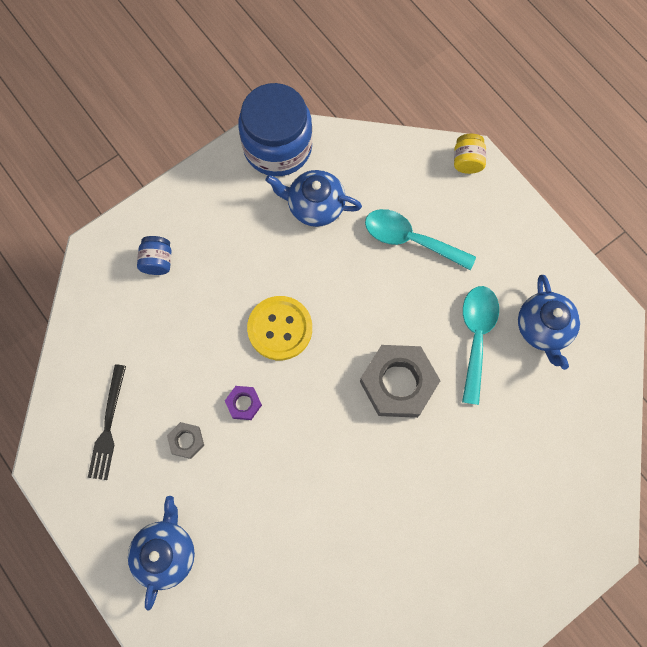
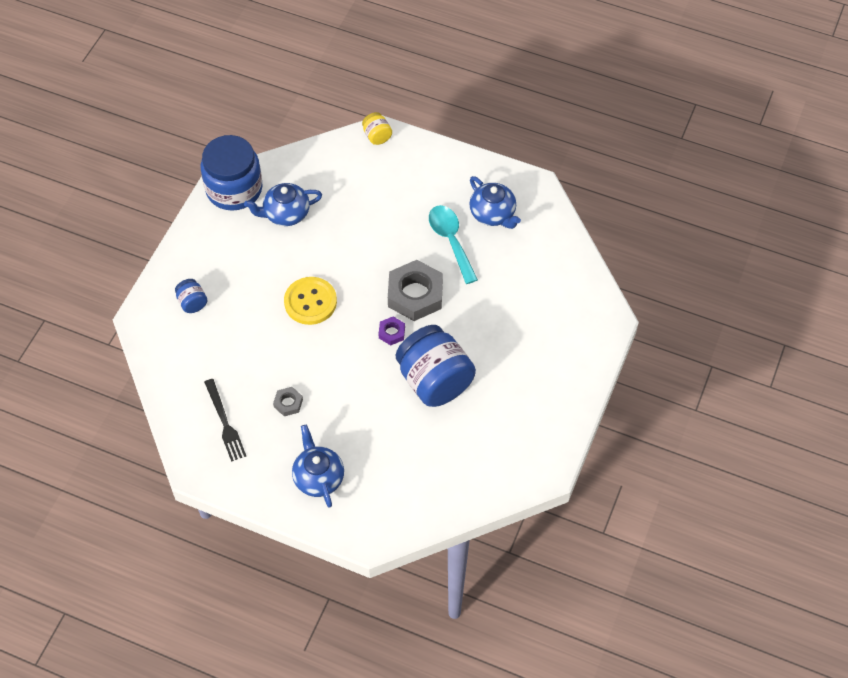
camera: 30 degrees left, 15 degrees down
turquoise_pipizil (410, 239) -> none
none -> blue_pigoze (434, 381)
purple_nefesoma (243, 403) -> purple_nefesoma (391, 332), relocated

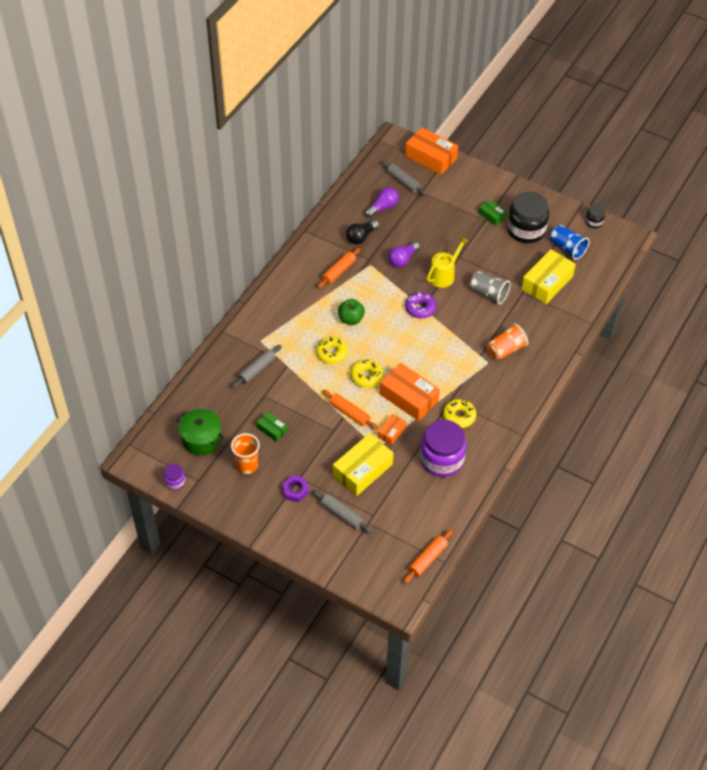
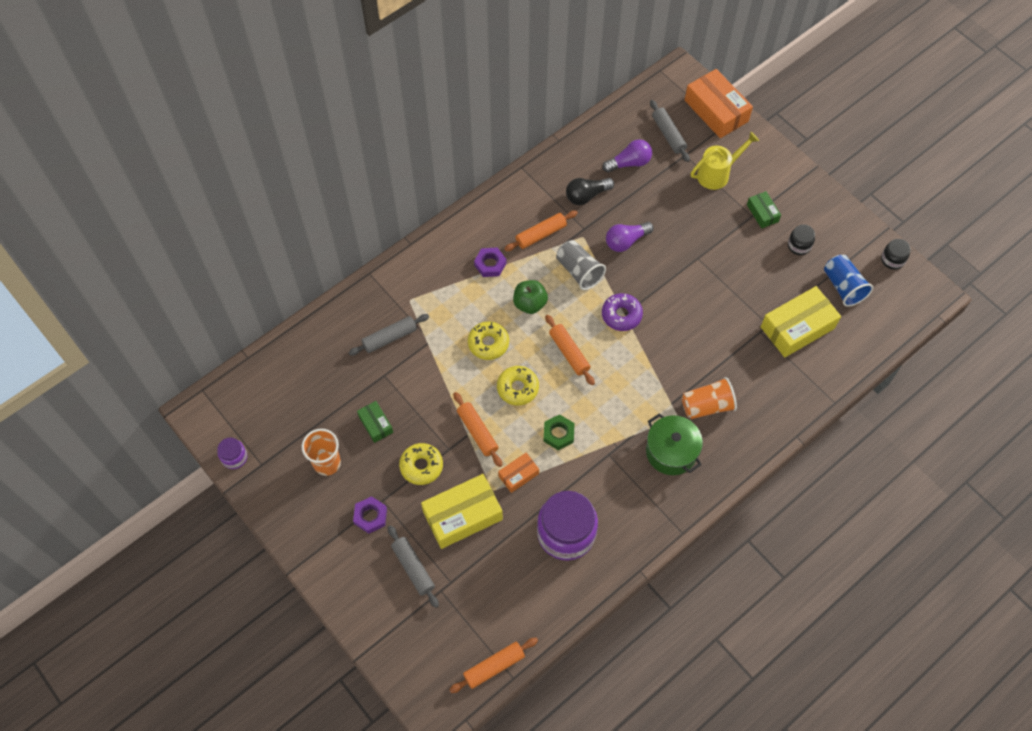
camera: 20 degrees right, 10 degrees up
none -> purple_nefesoma (490, 264)
none -> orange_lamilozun (569, 353)
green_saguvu (201, 439) -> green_saguvu (671, 452), relocated
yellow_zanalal (444, 275) -> yellow_zanalal (717, 174), relocated
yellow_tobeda (459, 416) -> yellow_tobeda (421, 466), relocated
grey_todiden (489, 293) -> grey_todiden (579, 271), relocated
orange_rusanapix (408, 397) -> green_nefesoma (558, 434)
black_pigoze (526, 230) -> black_pigoze (799, 245), x0.46

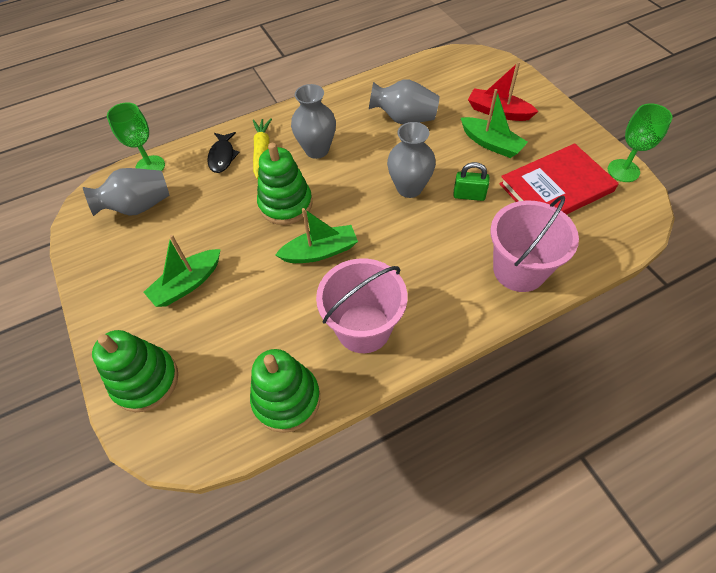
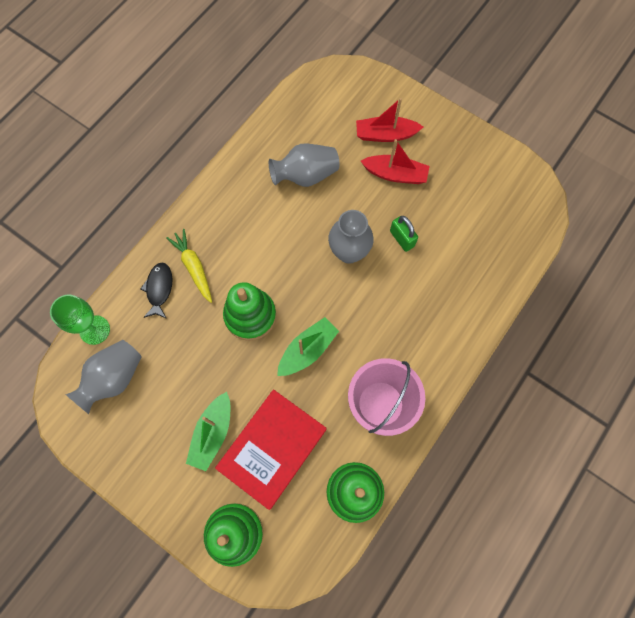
camera: 30 degrees left, 15 degrees up
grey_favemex (317, 150) -> none
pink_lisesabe (519, 270) -> none
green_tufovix (623, 171) -> none
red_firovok (556, 187) -> red_firovok (272, 448), relocated
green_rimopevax (491, 143) -> red_rimopevax (395, 174)
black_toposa (222, 156) -> black_toposa (159, 289), 150 degrees counterclockwise
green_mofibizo (469, 195) -> green_mofibizo (402, 239), 75 degrees clockwise

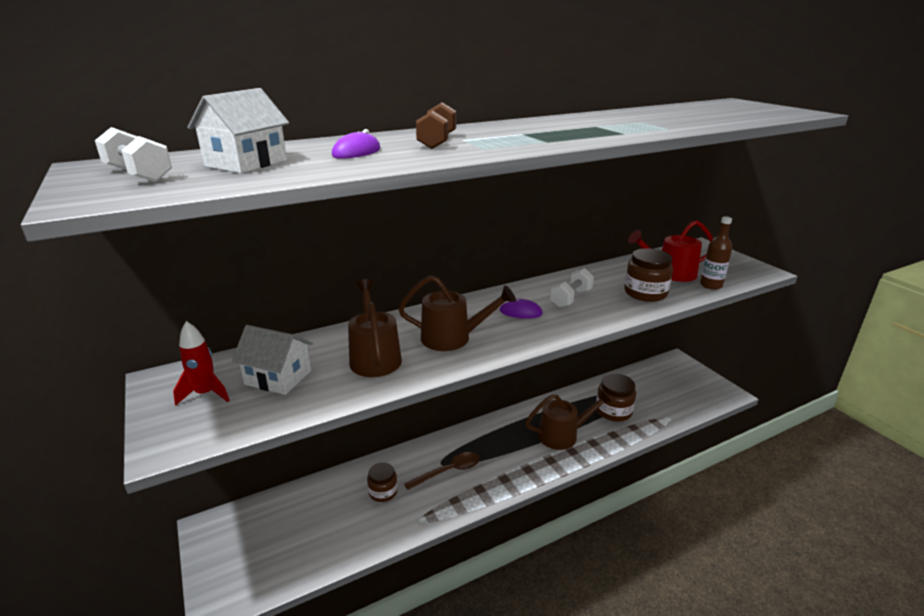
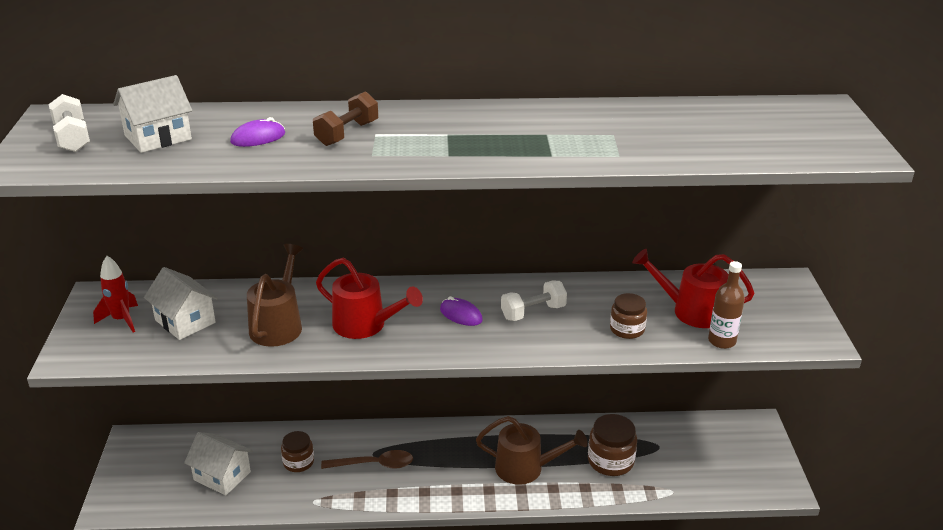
camera: 25 degrees right, 5 degrees up
none -> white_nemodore (222, 476)
brown_zanalal (453, 338) -> red_zanalal (366, 325)
brown_pigoze (645, 293) -> brown_pigoze (627, 329), x0.66

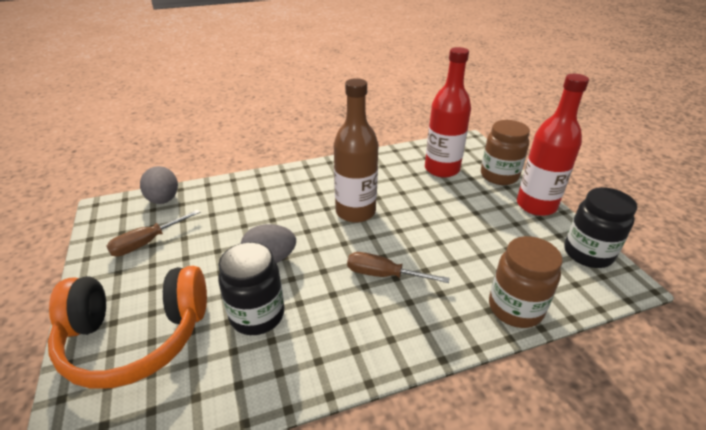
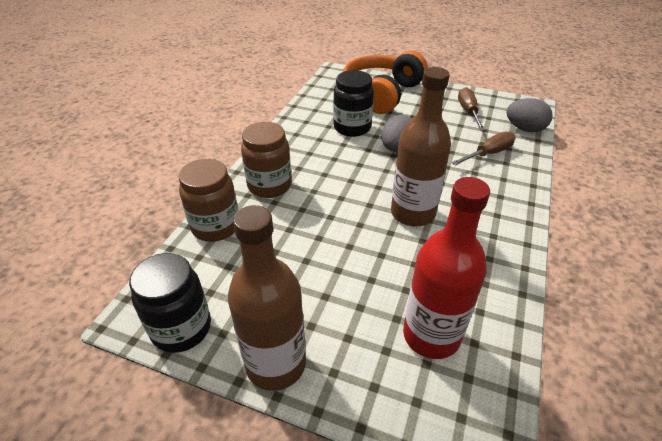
camera: 130 degrees right, 5 degrees up
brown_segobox (384, 275) -> brown_segobox (488, 154), relocated
brown_pigoze (499, 176) -> brown_pigoze (269, 185), relocated
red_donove (536, 205) -> brown_donove (276, 364)

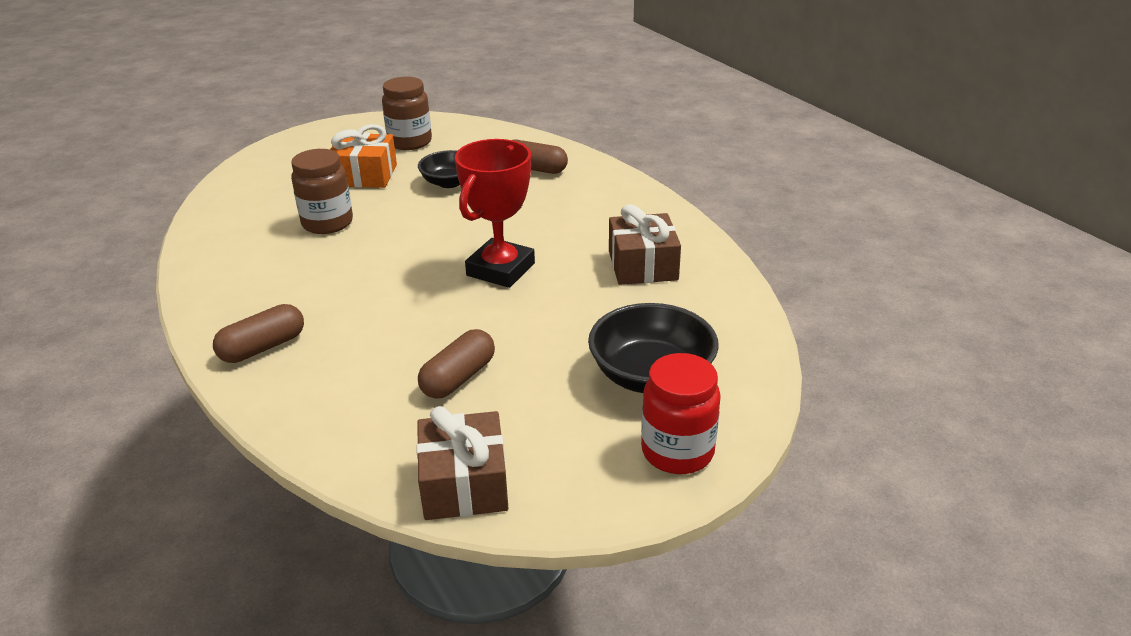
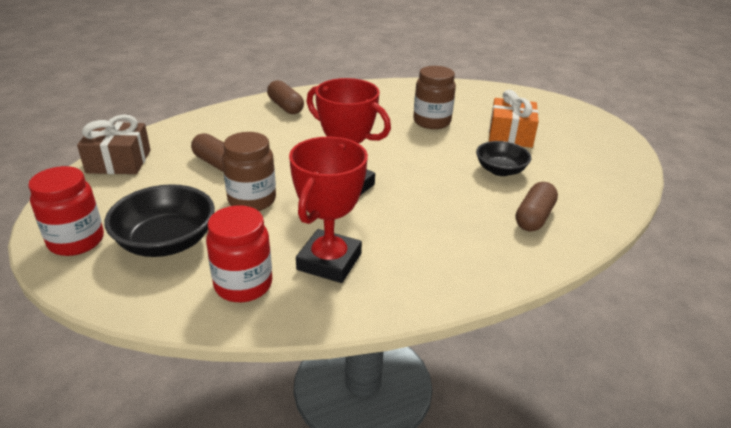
camera: 95 degrees right, 0 degrees up
none -> red_pigoze (243, 285)
brown_pigoze (410, 142) -> brown_pigoze (252, 200), relocated
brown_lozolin (642, 265) -> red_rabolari (329, 261)

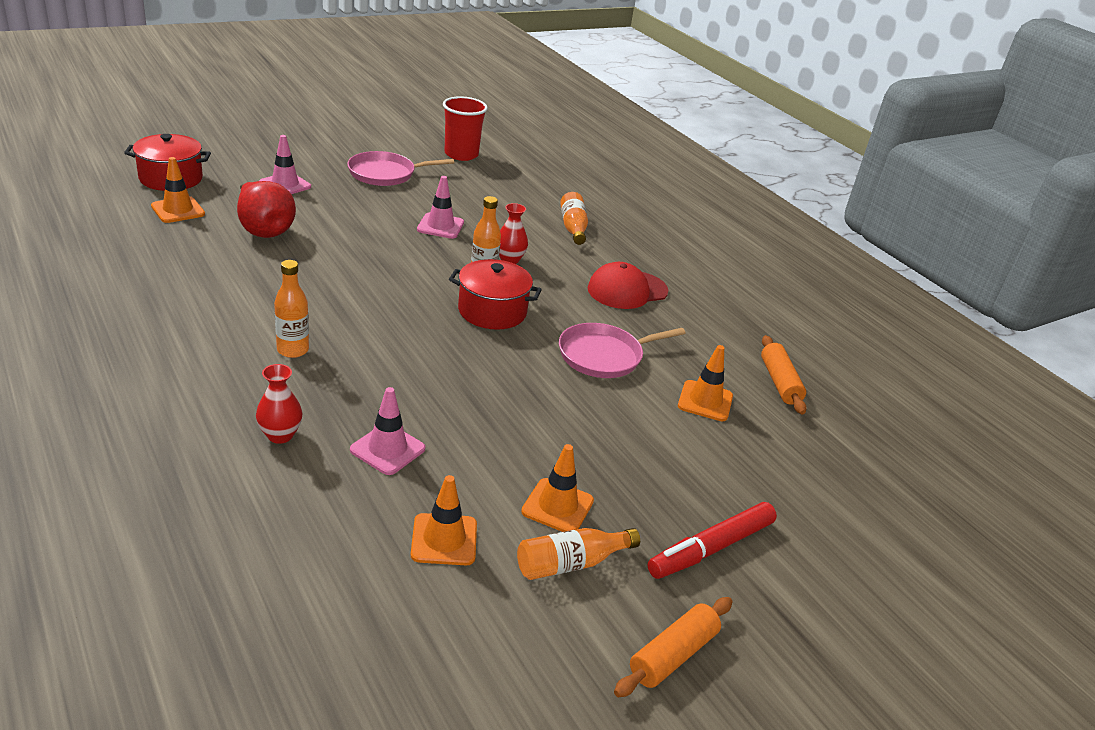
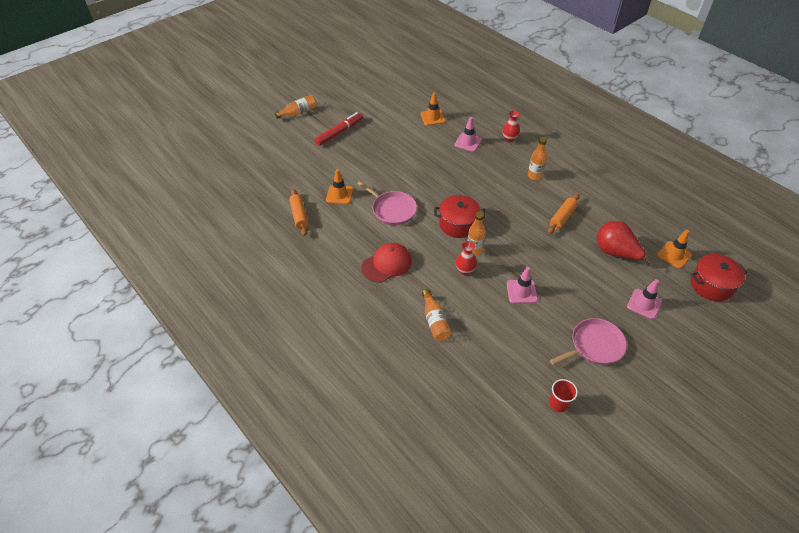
camera: 175 degrees right, 15 degrees up
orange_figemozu (557, 506) -> none
orange_donove (570, 563) -> orange_donove (298, 112), relocated
orange_lamilozun (672, 655) -> orange_lamilozun (562, 217), relocated
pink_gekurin (604, 356) -> pink_gekurin (392, 209), 75 degrees clockwise
red_todiden (461, 154) -> red_todiden (558, 404), x0.62

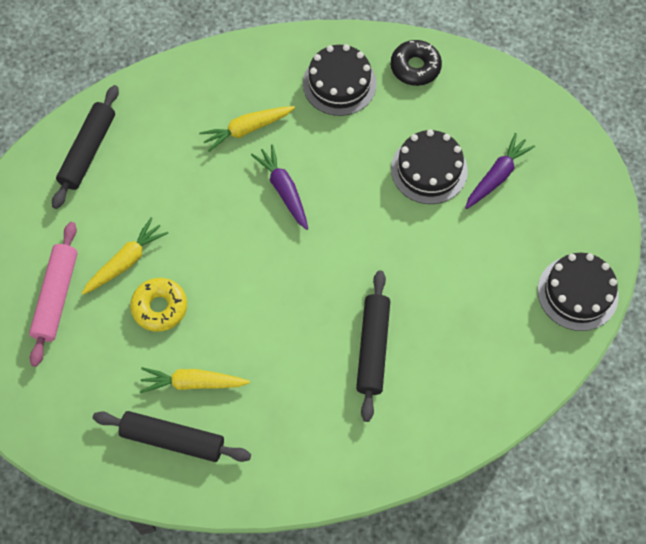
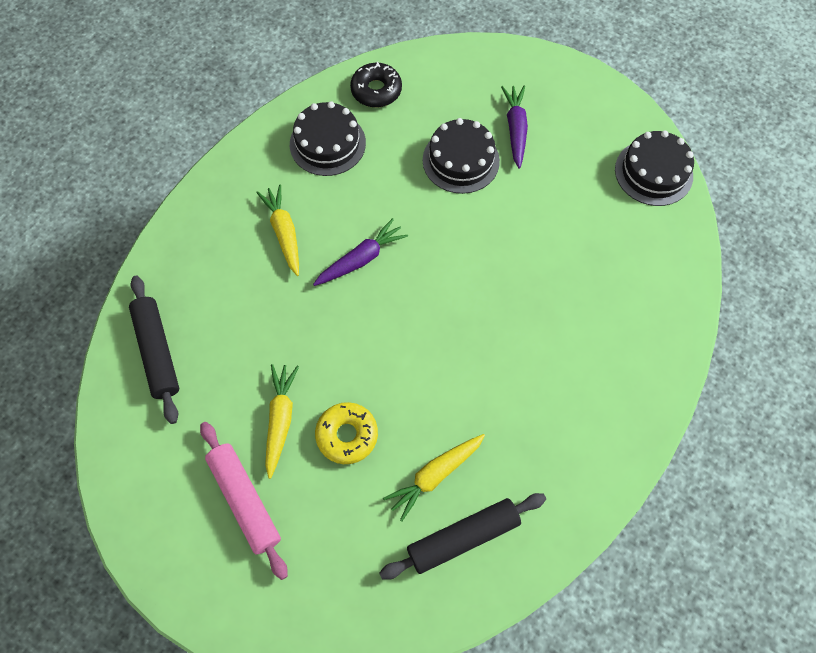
camera: 40 degrees left, 0 degrees up
black_lamilozun (372, 348) -> none
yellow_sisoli (247, 129) -> yellow_sisoli (284, 233), 135 degrees clockwise
purple_sisoli (284, 190) -> purple_sisoli (361, 259), 120 degrees clockwise

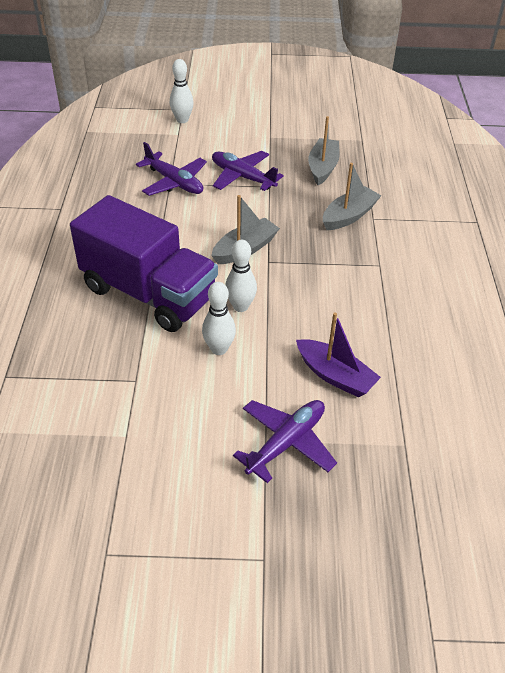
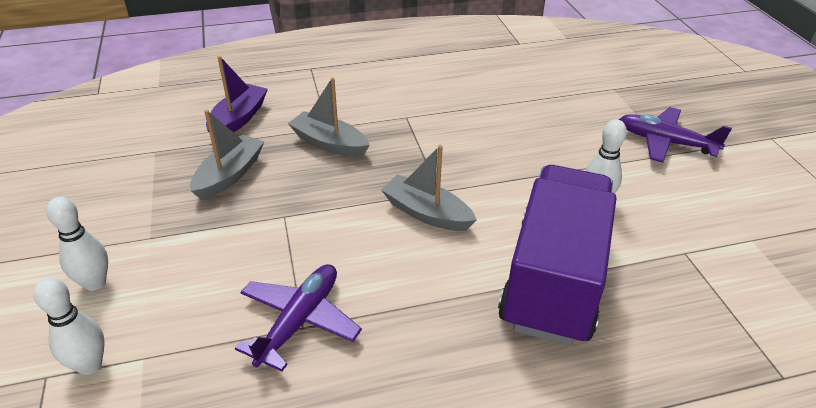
camera: 105 degrees left, 5 degrees down
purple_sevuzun (242, 177) -> none
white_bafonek (240, 306) -> white_bafonek (95, 283), relocated
purple_rimopevax (335, 376) -> purple_rimopevax (238, 119), relocated
grey_rimopevax (323, 168) -> grey_rimopevax (229, 175), 120 degrees clockwise

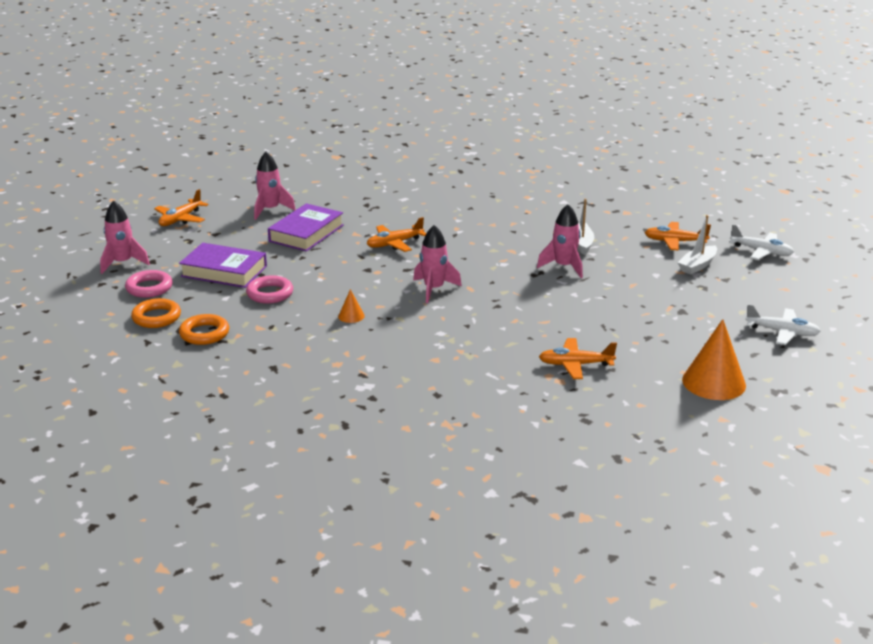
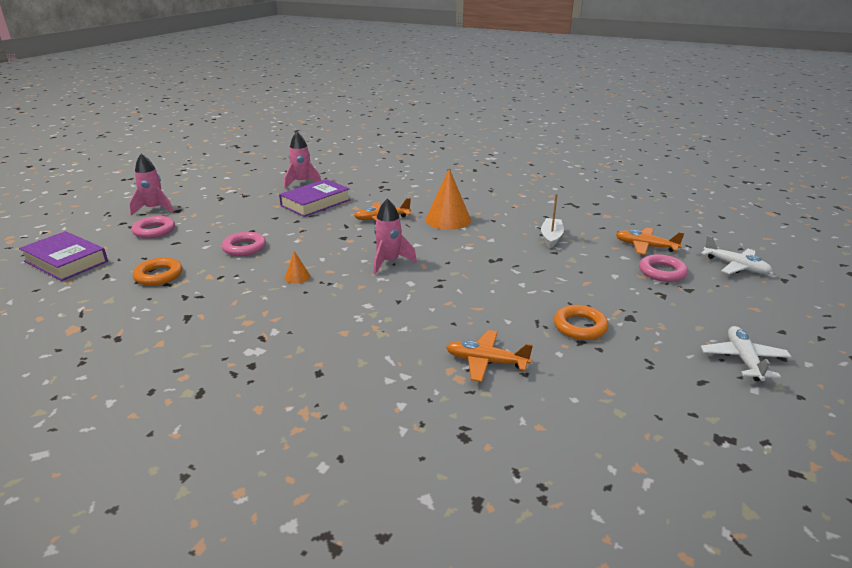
camera: 15 degrees right, 0 degrees up
orange_sevuzun (180, 219) -> none
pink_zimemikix (564, 267) -> none
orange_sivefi (156, 317) -> orange_sivefi (580, 326), relocated
purple_firovok (224, 271) -> purple_firovok (66, 261), relocated
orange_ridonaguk (713, 382) -> orange_ridonaguk (448, 219), relocated
white_rimopevax (697, 265) -> pink_sivefi (662, 272)
white_sevuzun (782, 332) -> white_sevuzun (743, 359), 120 degrees counterclockwise

